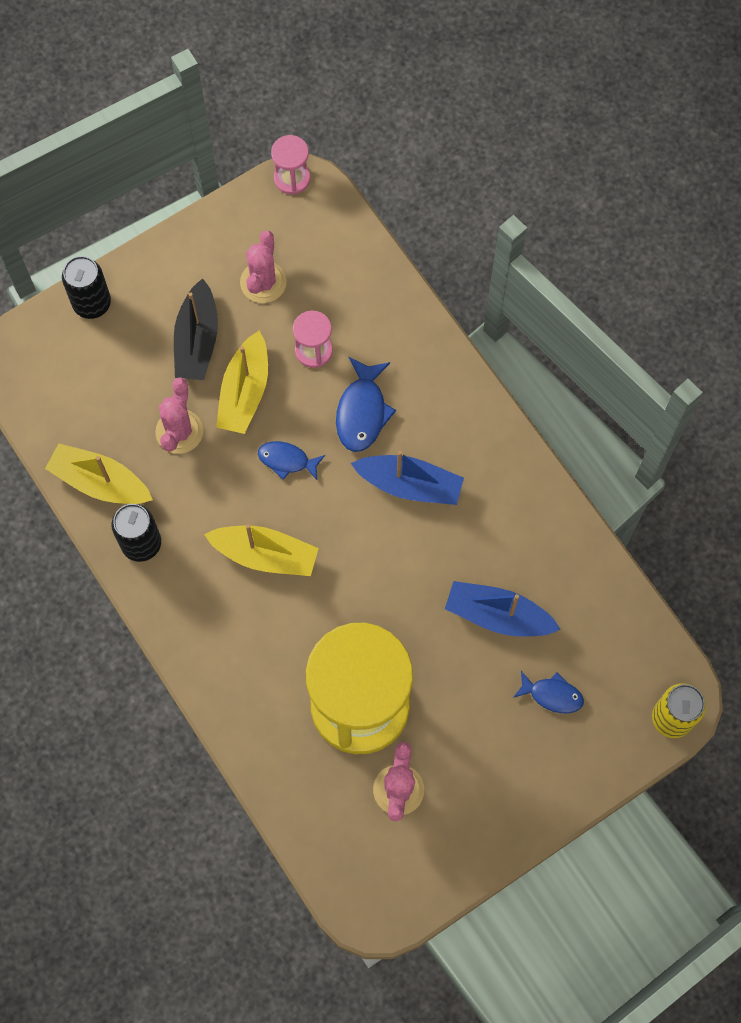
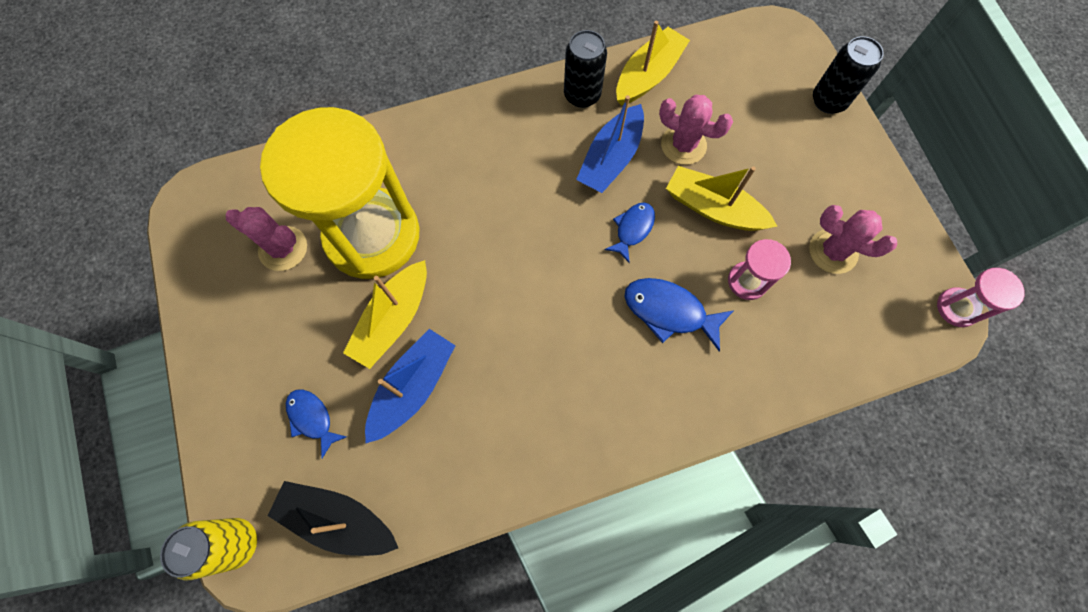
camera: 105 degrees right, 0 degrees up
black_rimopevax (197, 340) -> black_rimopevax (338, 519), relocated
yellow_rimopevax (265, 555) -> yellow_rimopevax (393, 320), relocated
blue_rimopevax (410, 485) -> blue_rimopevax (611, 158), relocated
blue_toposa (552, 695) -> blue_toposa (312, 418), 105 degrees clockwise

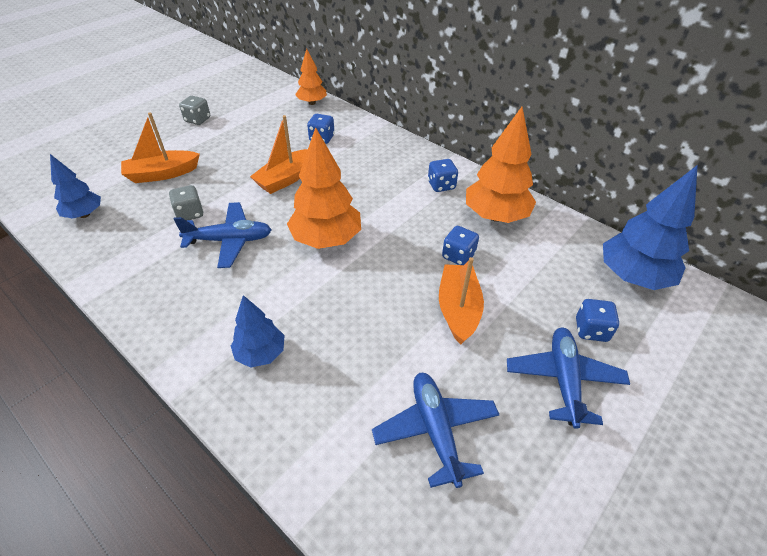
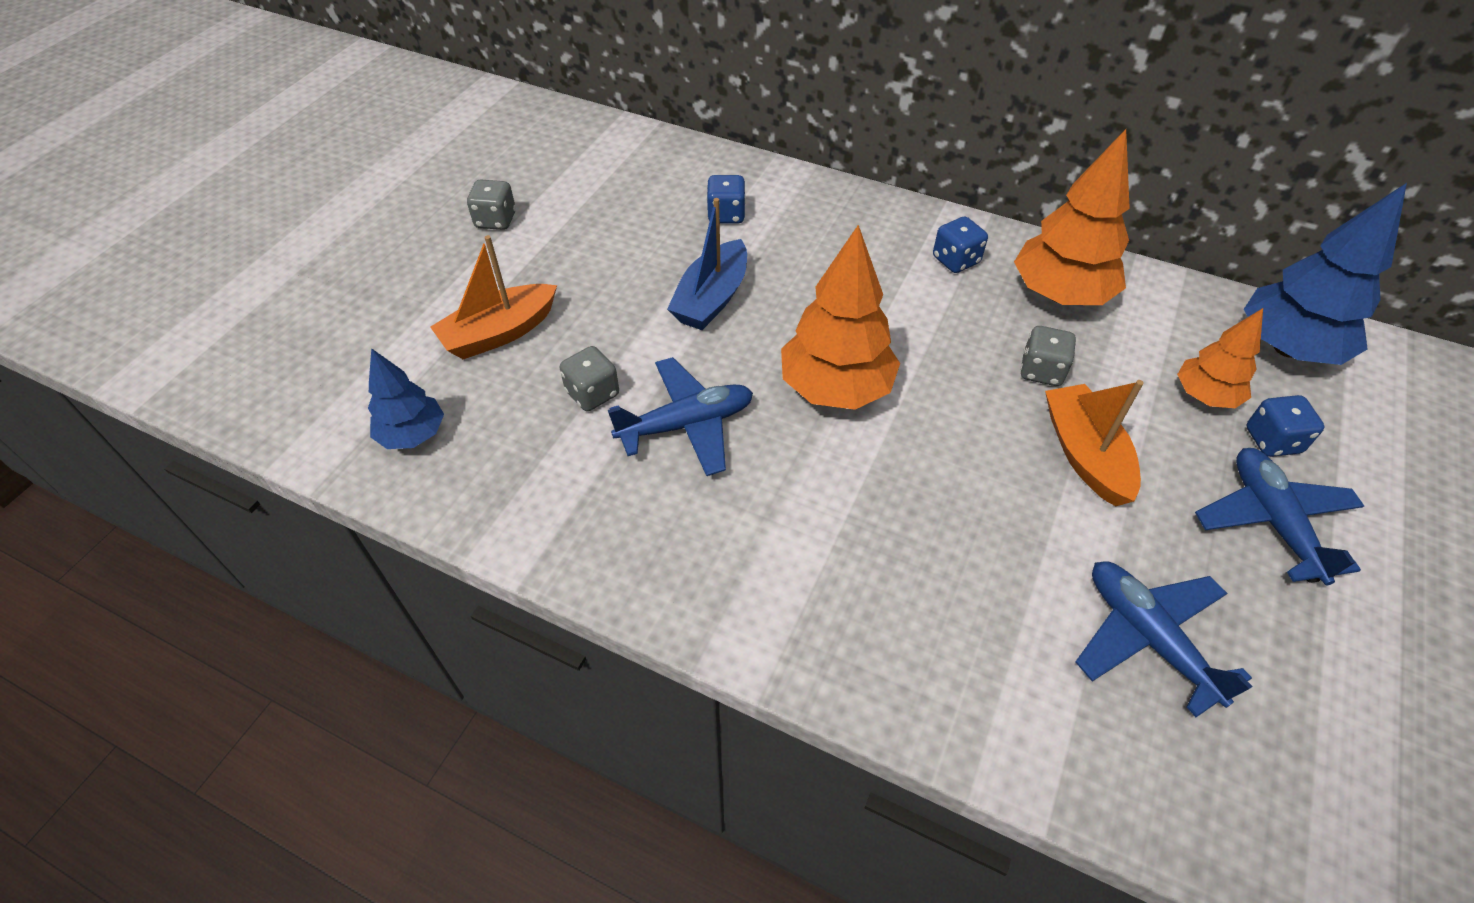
camera: 15 degrees left, 5 degrees up
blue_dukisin (261, 353) -> none
orange_dukisin (312, 103) -> orange_dukisin (1205, 396), relocated
orange_rimopevax (286, 179) -> blue_rimopevax (711, 298)
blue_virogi (458, 256) -> grey_virogi (1041, 371)

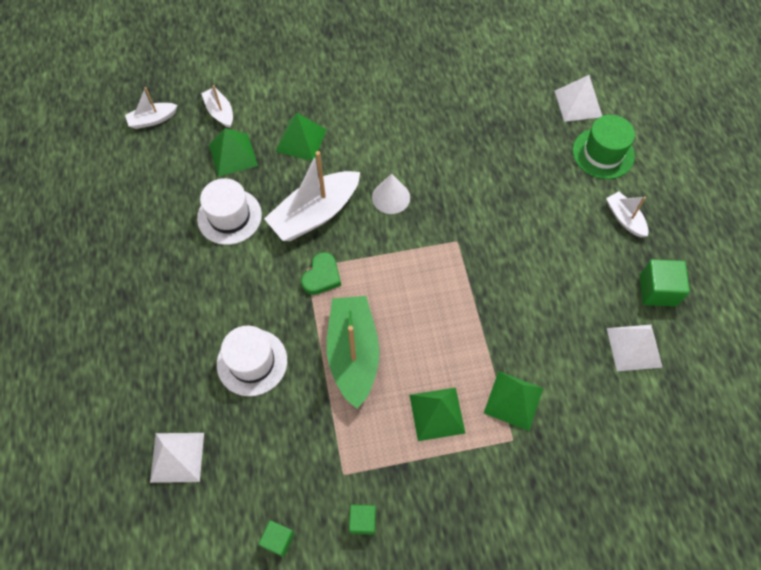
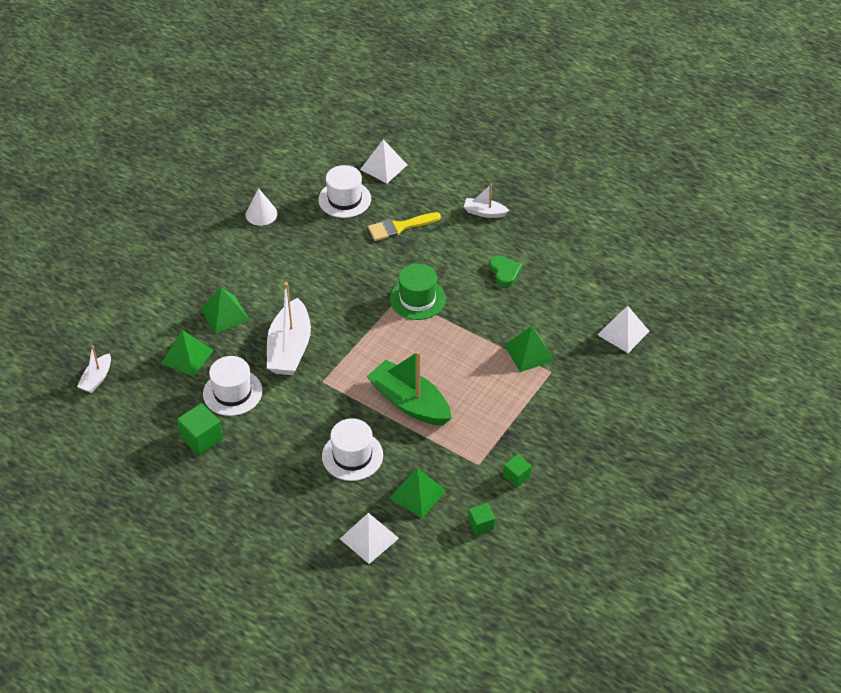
camera: 45 degrees left, 15 degrees down
white_rimopevax (220, 112) -> none
none -> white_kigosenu (344, 199)
none -> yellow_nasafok (399, 227)
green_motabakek (322, 276) -> green_motabakek (504, 273), relocated
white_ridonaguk (391, 197) -> white_ridonaguk (261, 214), relocated
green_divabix (437, 413) -> green_divabix (417, 494), relocated
green_kigosenu (603, 153) -> green_kigosenu (417, 299), relocated
white_divabix (634, 347) -> white_divabix (623, 333), relocated
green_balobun (657, 290) -> green_balobun (201, 438), relocated

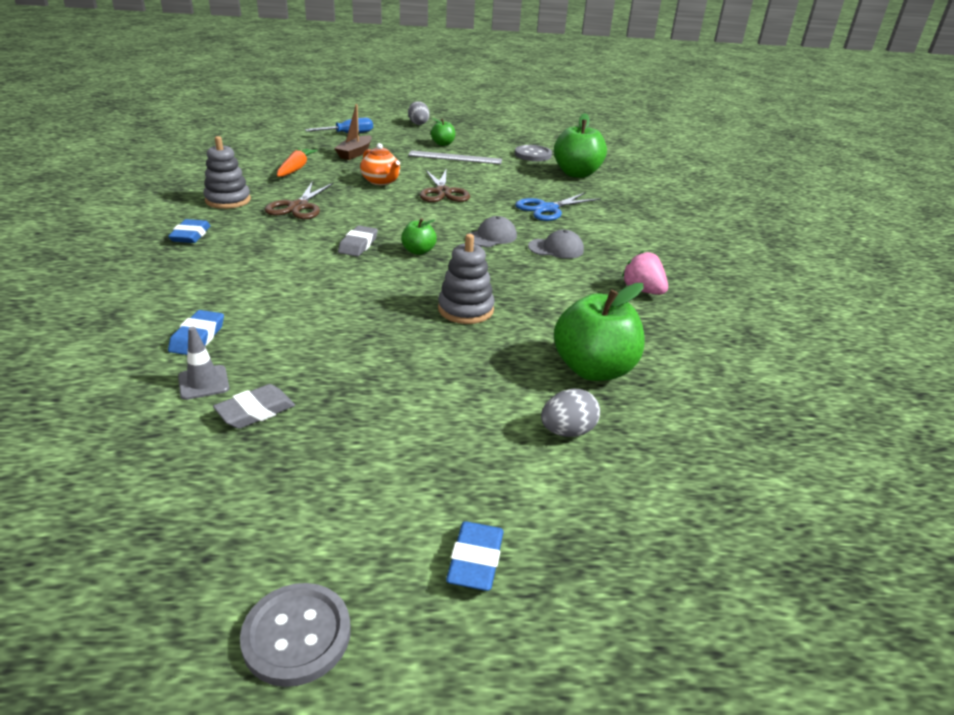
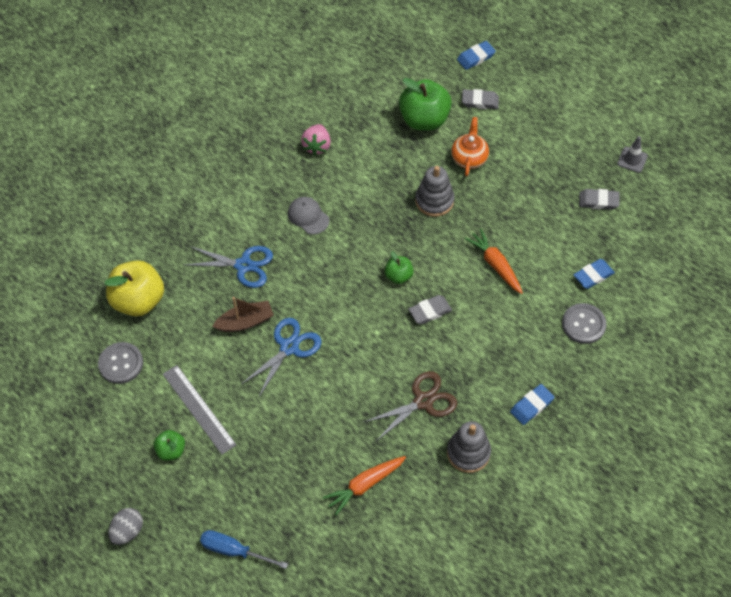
camera: 130 degrees left, 25 degrees up
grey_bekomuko (492, 237) -> none
none -> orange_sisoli (495, 265)
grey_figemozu (203, 382) -> grey_figemozu (632, 160), relocated
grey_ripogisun (297, 635) -> grey_ripogisun (583, 324), relocated
brown_rimopevax (355, 153) -> brown_rimopevax (245, 322), relocated
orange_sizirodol (381, 181) -> orange_sizirodol (469, 158), relocated
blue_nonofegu (475, 560) -> blue_nonofegu (476, 57), relocated
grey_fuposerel (567, 431) -> grey_nonofegu (480, 101)
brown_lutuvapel (442, 192) -> blue_lutuvapel (289, 347)
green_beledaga (576, 174) -> yellow_beledaga (138, 301)

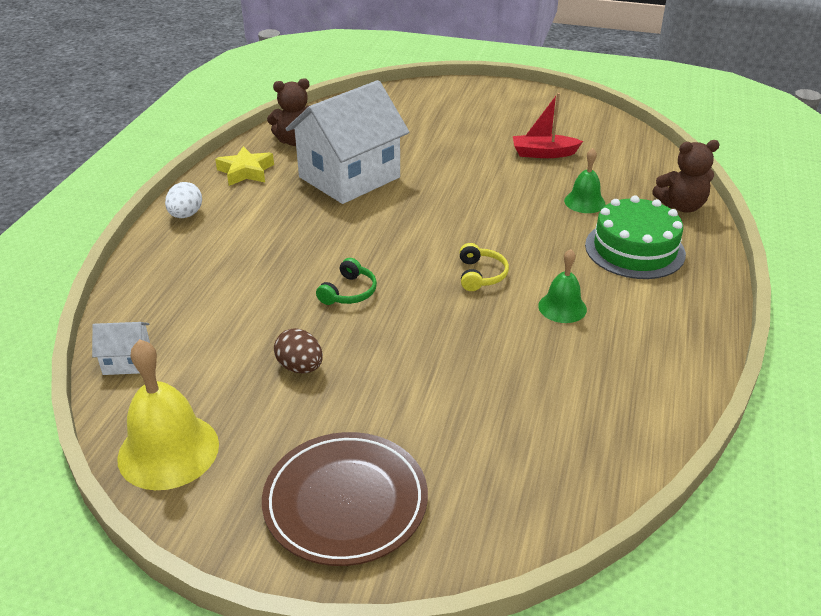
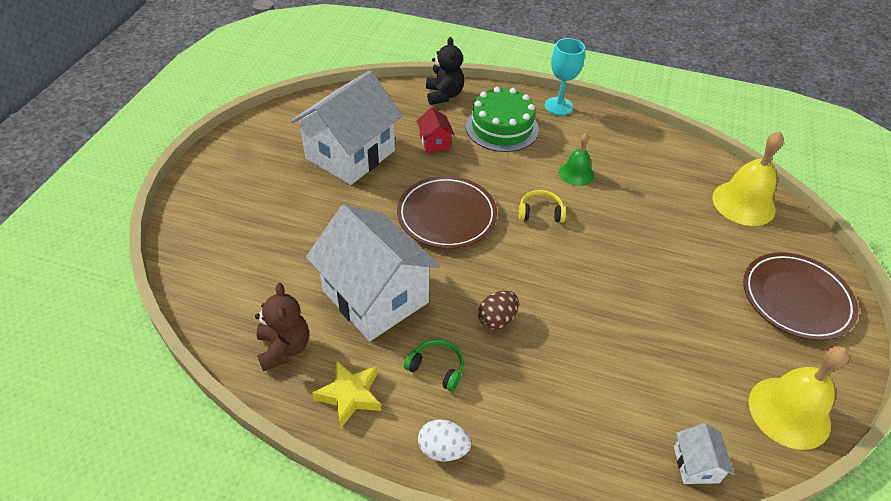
camera: 90 degrees left, 10 degrees up
none -> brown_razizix (446, 215)
none -> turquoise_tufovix (558, 106)
none -> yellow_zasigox (743, 203)
brown_fuposerel (300, 367) -> brown_fuposerel (497, 319), relocated
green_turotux (349, 292) -> green_turotux (437, 368), relocated
red_rimopevax (543, 153) -> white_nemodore (350, 154)
green_zasigox (584, 202) -> red_nemodore (435, 142)
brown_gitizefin (681, 206) -> black_gitizefin (444, 95)

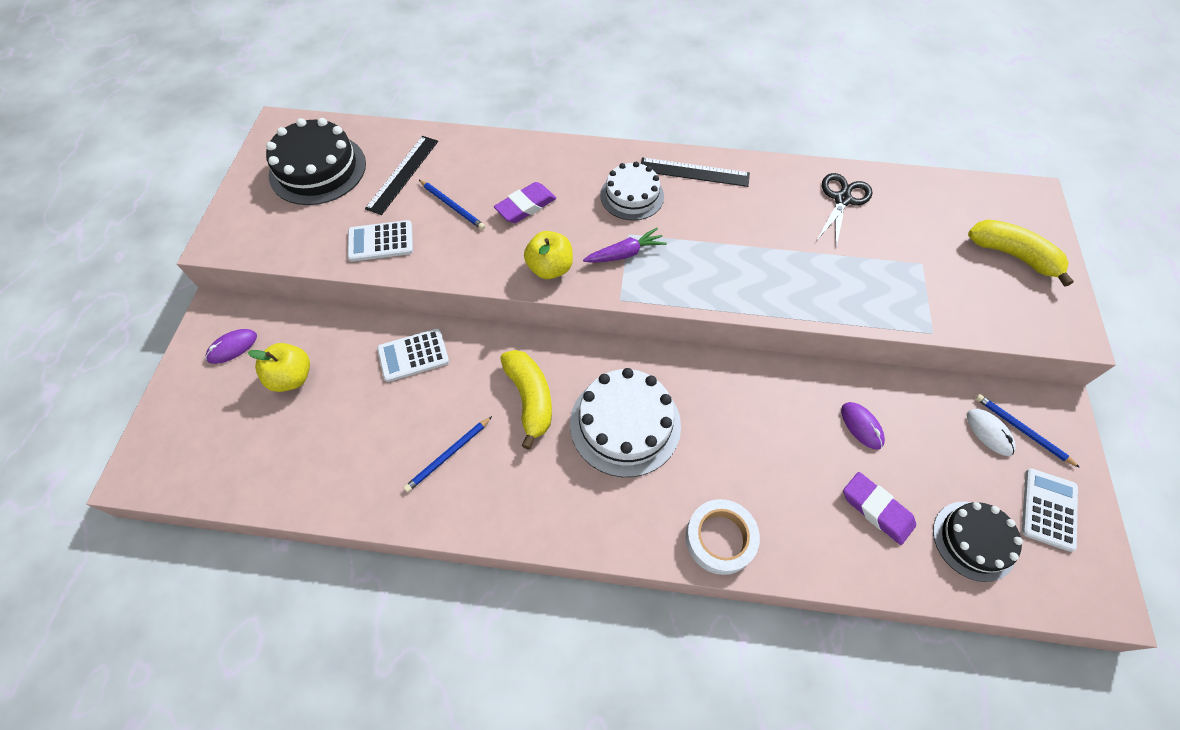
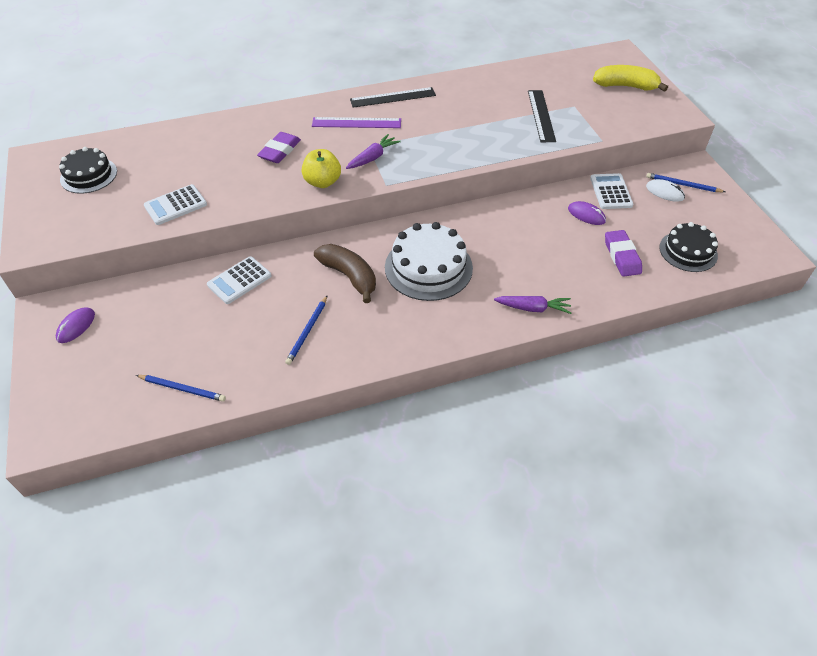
camera: 25 degrees left, 10 degrees down
yellow_beledaga (292, 377) -> none
black_lutuvapel (842, 199) -> none
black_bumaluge (403, 174) -> black_bumaluge (541, 115), relocated
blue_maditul (452, 206) -> blue_maditul (182, 389), relocated
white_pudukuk (1048, 509) -> white_pudukuk (610, 192), relocated
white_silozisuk (632, 196) -> purple_bumaluge (356, 123)
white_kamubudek (720, 538) -> purple_sisoli (533, 308)
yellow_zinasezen (530, 398) -> brown_zinasezen (349, 276)
purple_nonofegu (876, 509) -> purple_nonofegu (622, 256), 60 degrees clockwise
black_silozisuk (318, 169) -> black_silozisuk (89, 175), x0.65

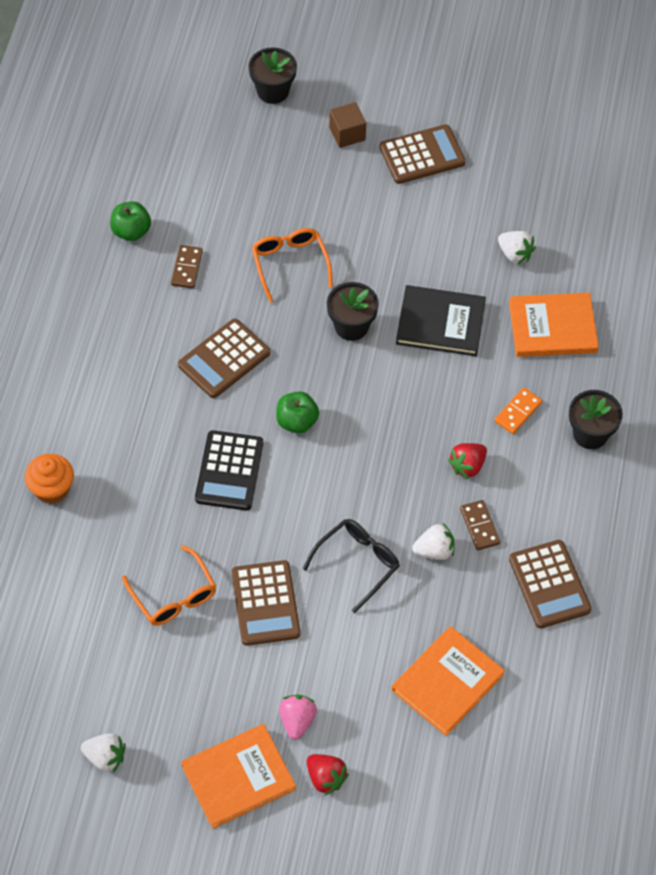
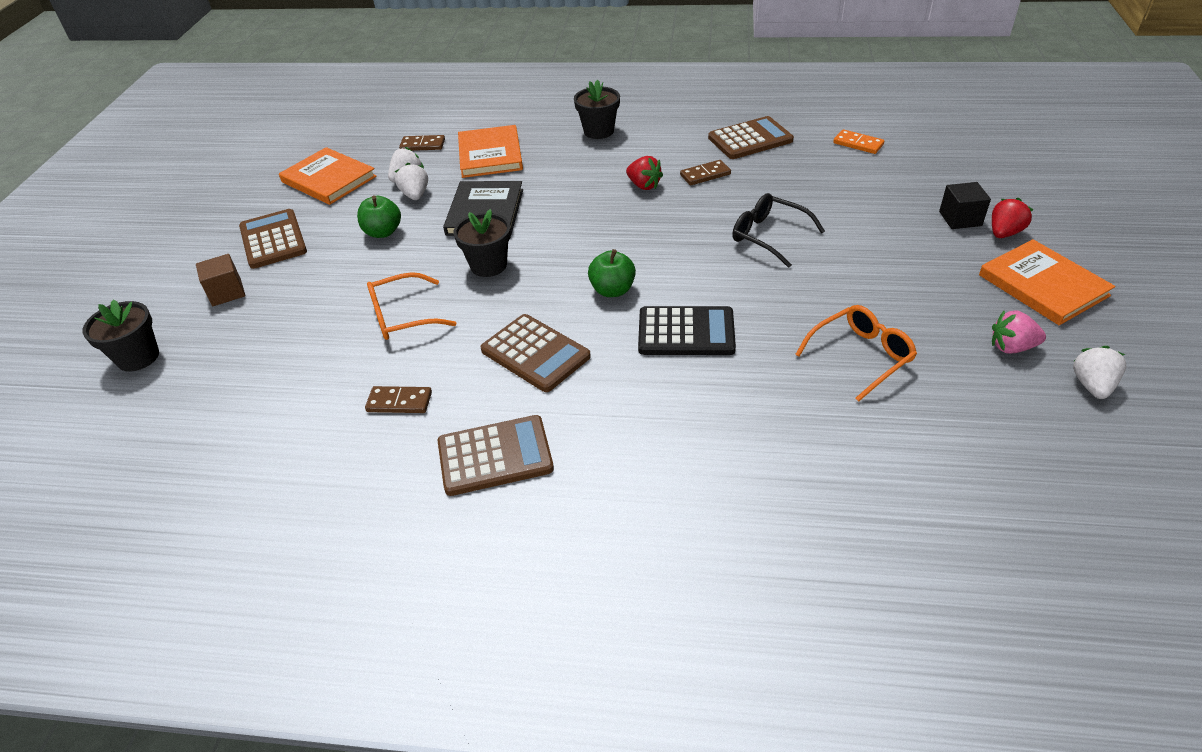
camera: 90 degrees left, 15 degrees down
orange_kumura (51, 489) -> none
none -> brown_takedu (422, 145)
none -> black_balobun (960, 219)
green_beledaga (131, 231) -> green_beledaga (383, 232), relocated
brown_pudukuk (265, 603) -> brown_pudukuk (495, 456), relocated
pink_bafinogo (297, 721) -> pink_bafinogo (1011, 347), relocated
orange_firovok (447, 682) -> orange_firovok (329, 179), relocated
white_bafinogo (434, 550) -> white_bafinogo (415, 195), relocated
orange_takedu (517, 412) -> orange_takedu (858, 144), relocated

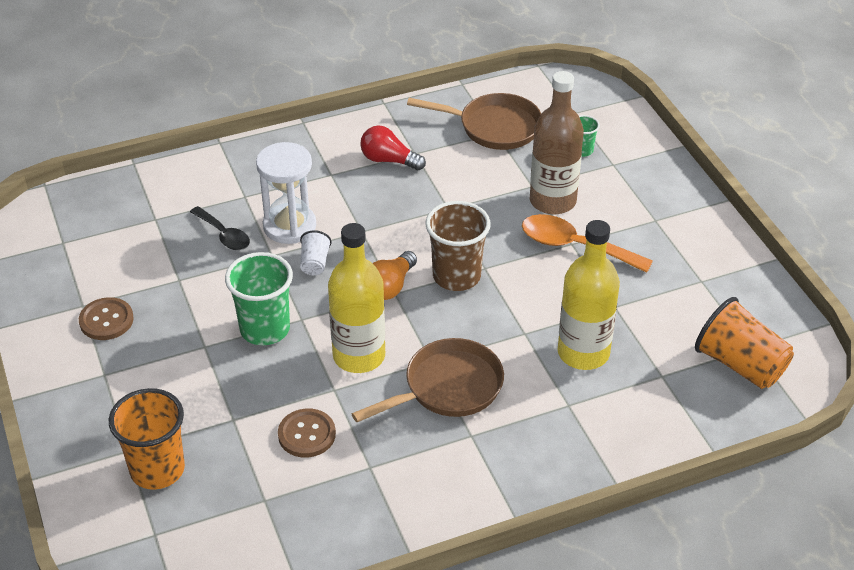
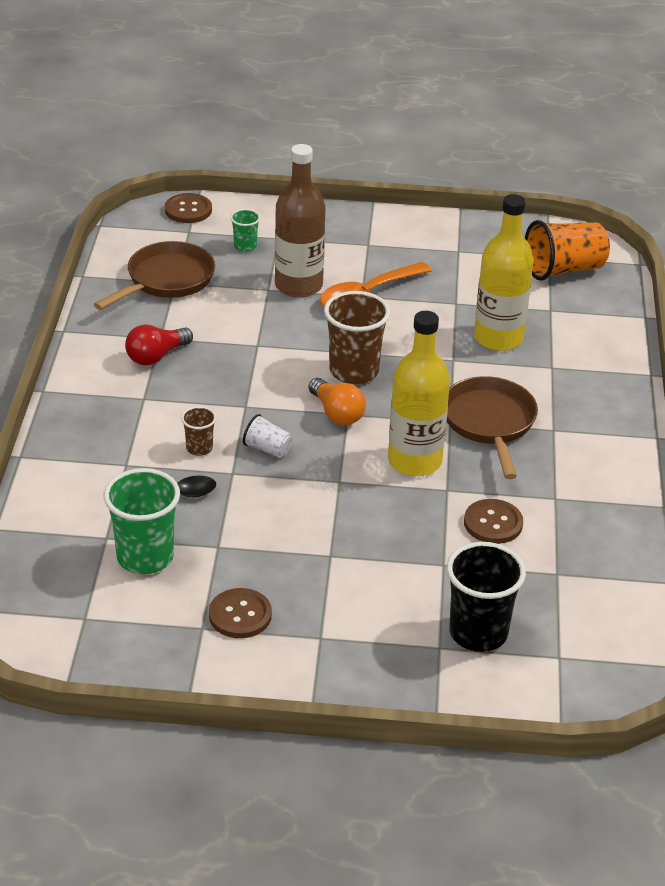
camera: 65 degrees left, 5 degrees down
none -> brown_ripogisun (188, 210)
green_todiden (265, 329) -> green_todiden (145, 557), relocated
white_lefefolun (289, 226) -> brown_todiden (199, 448)
orange_todiden (157, 470) -> black_todiden (478, 633)

